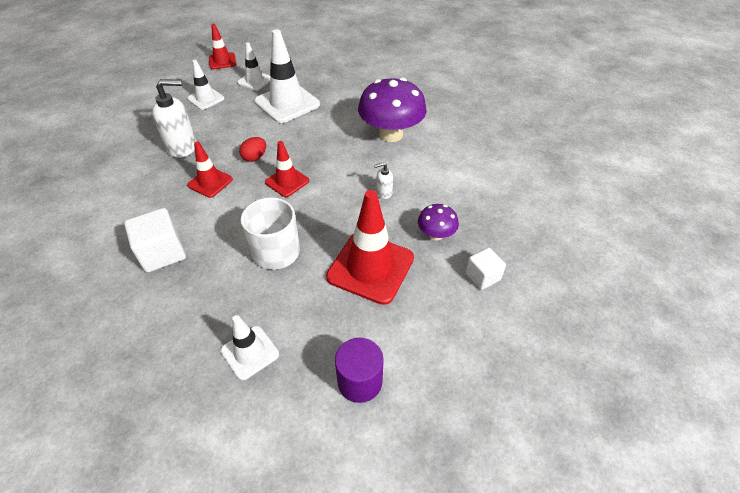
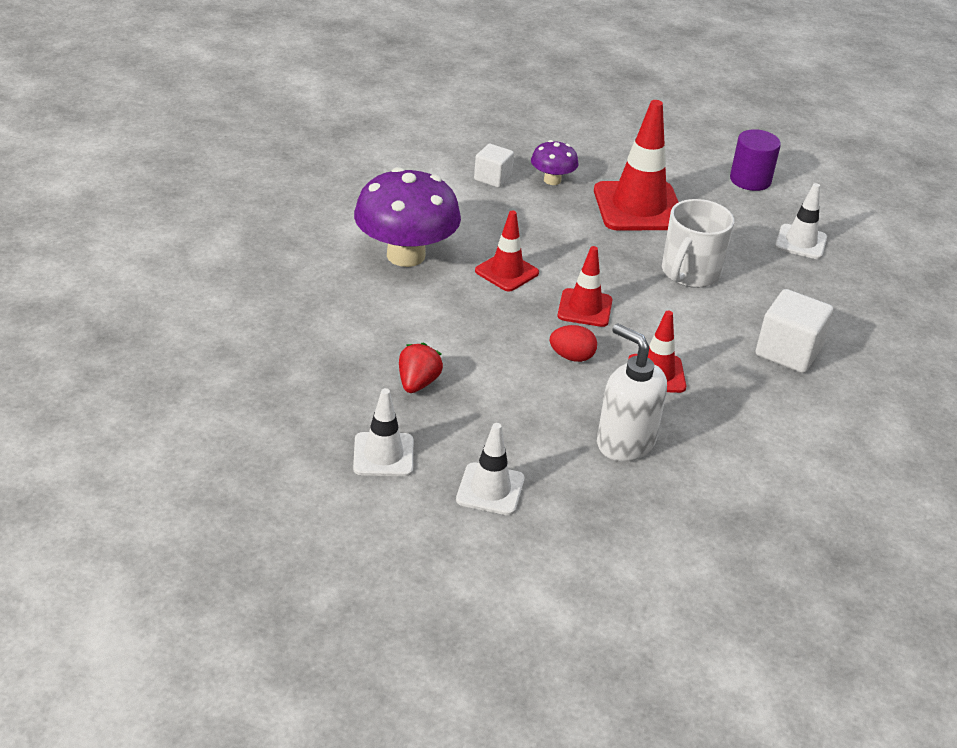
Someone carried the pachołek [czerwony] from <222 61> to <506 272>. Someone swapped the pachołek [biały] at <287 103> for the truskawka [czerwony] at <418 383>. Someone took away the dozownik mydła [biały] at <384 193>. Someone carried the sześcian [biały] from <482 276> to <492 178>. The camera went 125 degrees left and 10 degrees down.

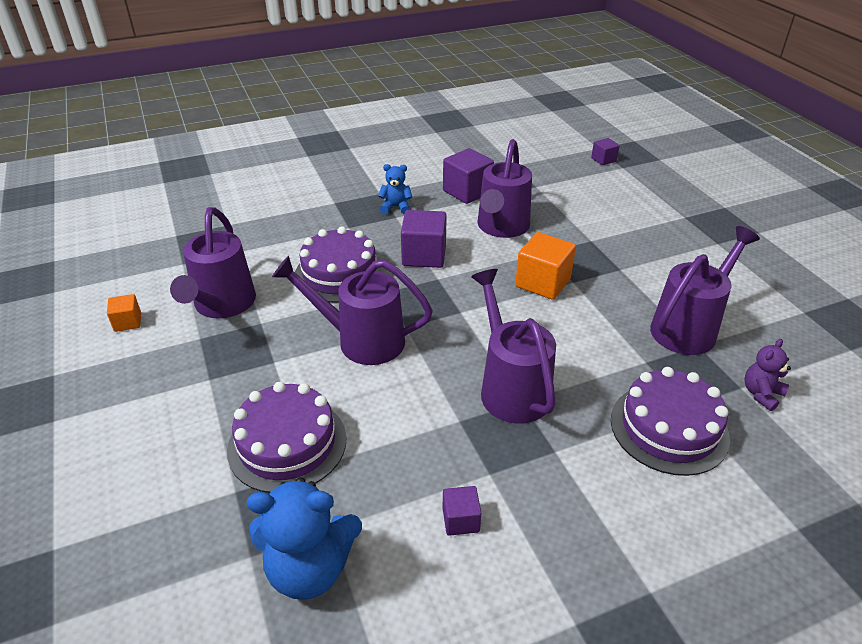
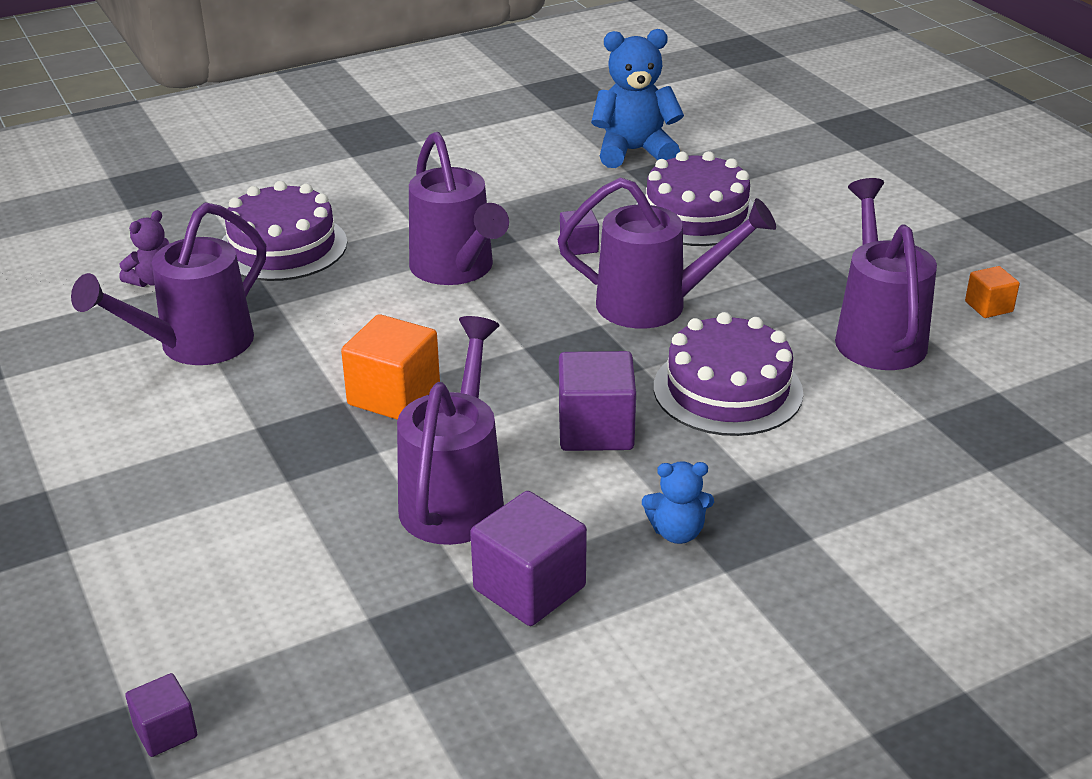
Someone carried the sześcian [fioletowy] from <461 520> to <579 246>. The camera went 175 degrees right and 5 degrees down.

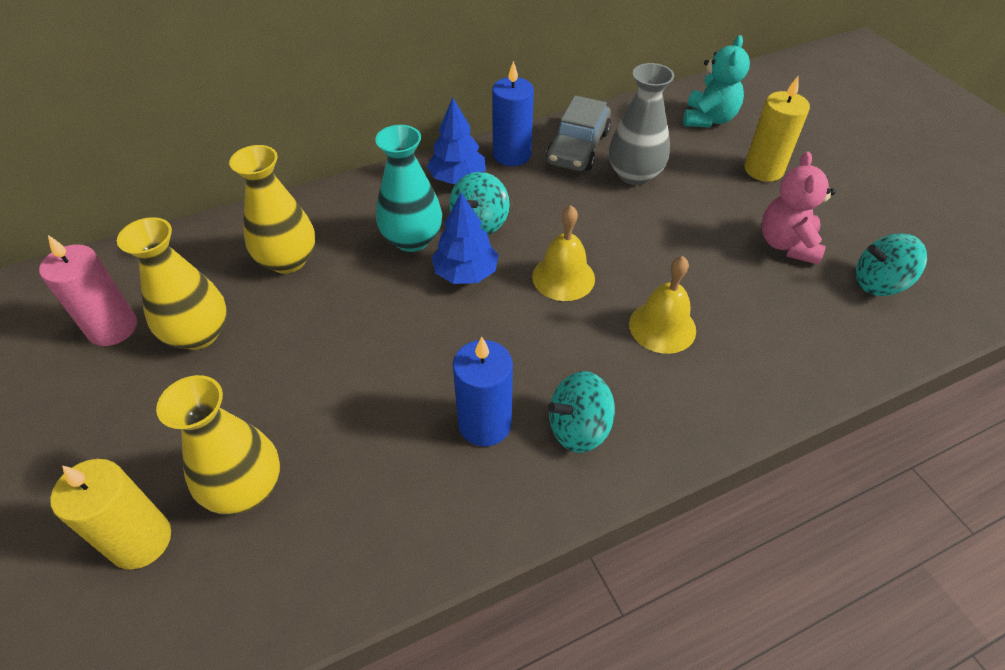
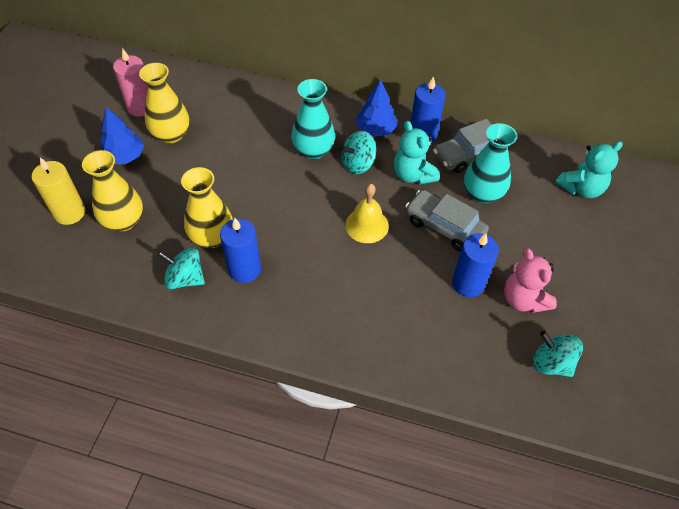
Someone repainted the wazon [szary] at <634 174>, which became the wazon [turkusowy] at <482 193>. Someone took away the świeca [żółty] at <763 170>. Someone carried the wazon [żółty] from <288 260> to <212 237>. Someone rotated the miś [różowy] at <787 244> by 75 degrees counterclockwise. Someone carried the drzewko [niebieski] from <465 273> to <124 156>. Someone took away the dzwonek [żółty] at <662 327>. Someone carried the bączek [turkusowy] from <578 428> to <185 278>. Someone put down the miś [turkusowy] at <413 175>. Someone put down the samochód [szary] at <444 226>. Someone put down the świeca [niebieski] at <468 283>. The camera went 40 degrees right and 5 degrees up.

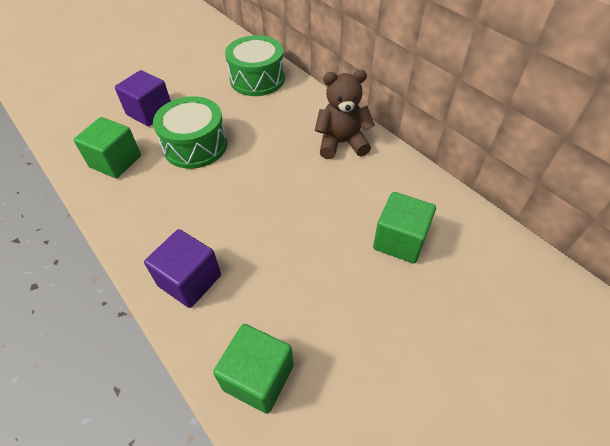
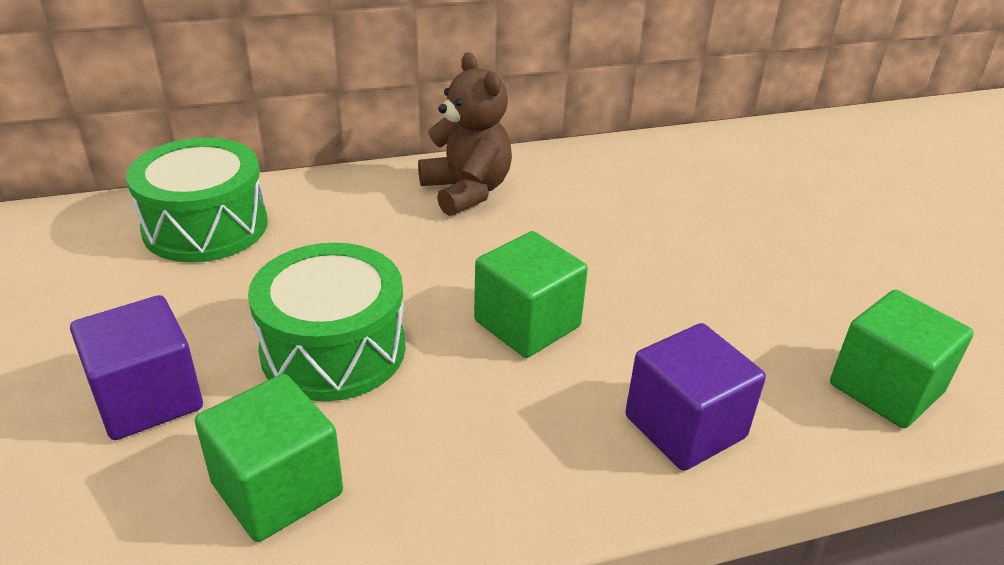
Someone rotated the miś [brązowy] at <341 143> by 135 degrees clockwise. Someone carried the sześcian [zielony] from <400 240> to <527 324>. The camera went 70 degrees left and 15 degrees down.

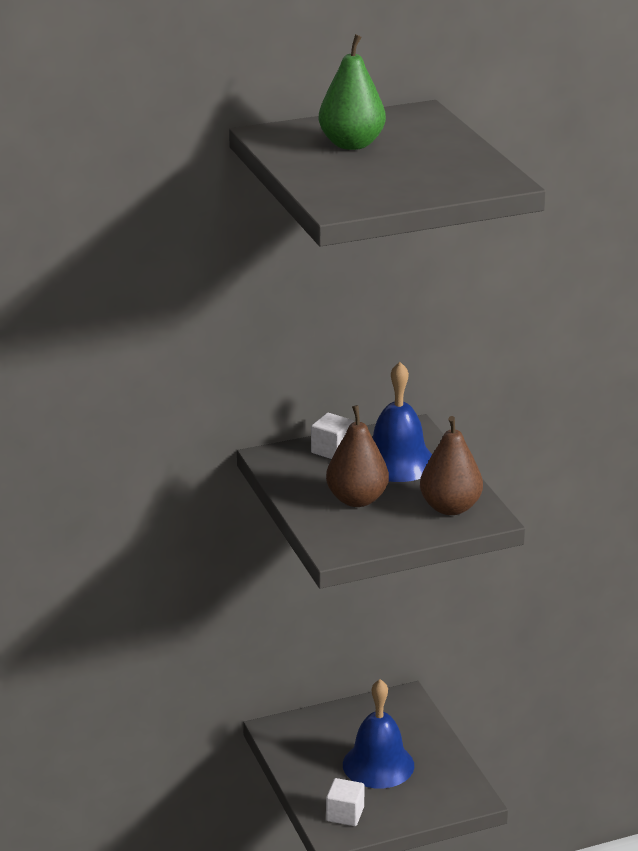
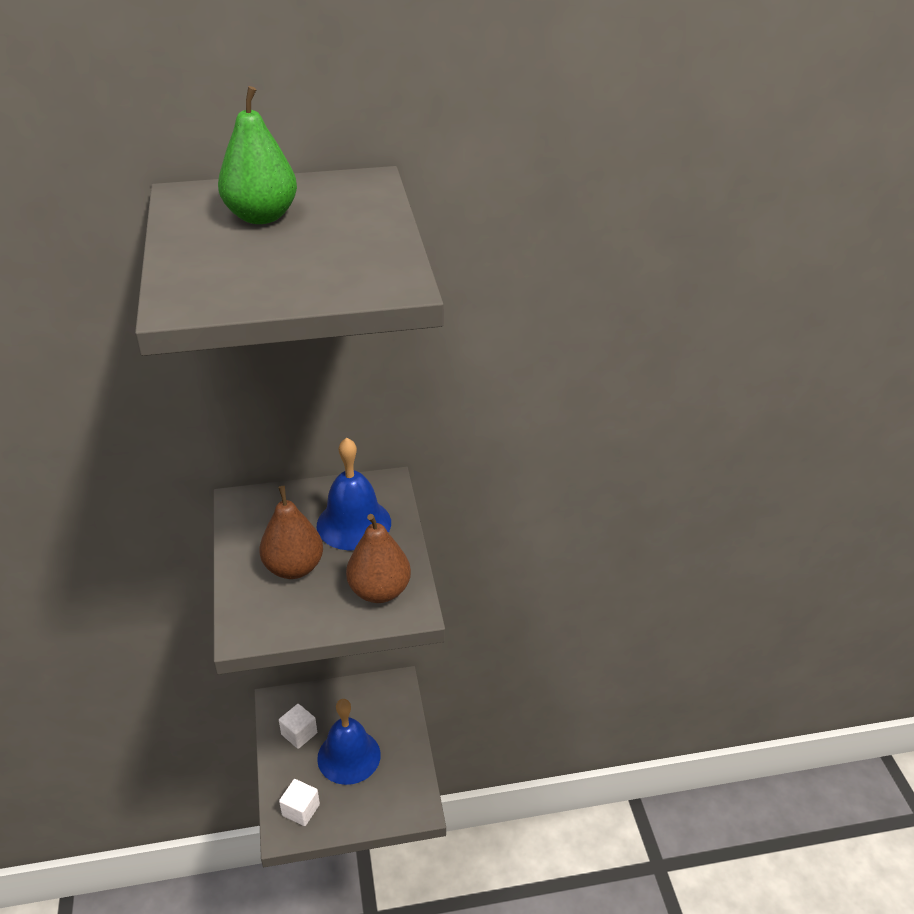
Someone carried the sześcian [biały] from <332 450> to <299 734>. The camera went 10 degrees right and 10 degrees up.

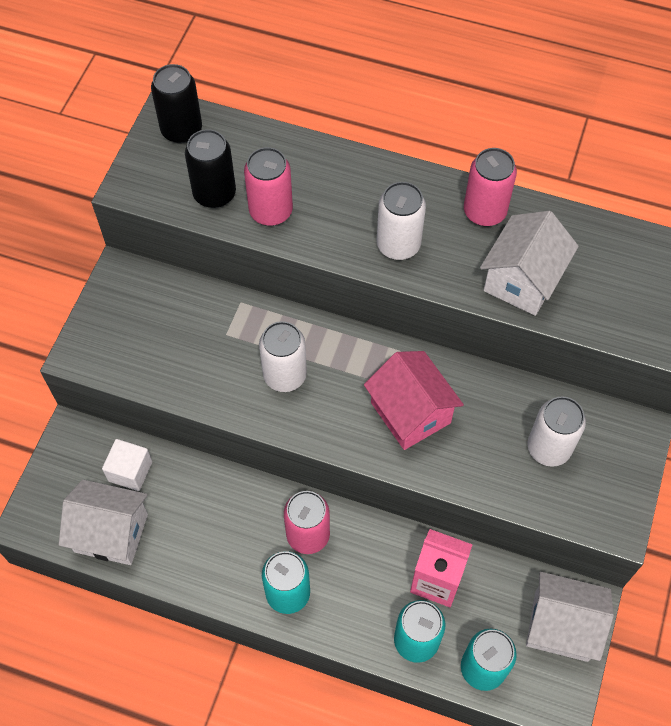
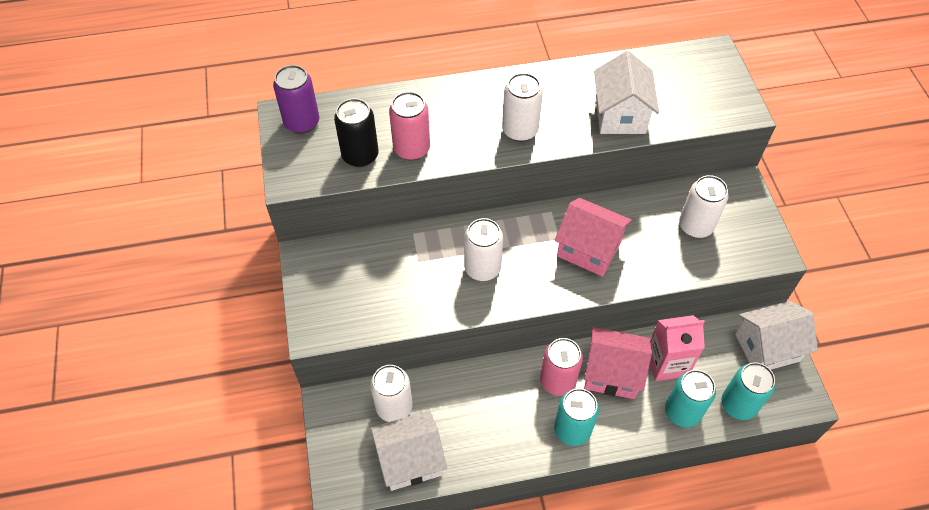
Someone repainted the puszka [czarny] at <181 130>, which became the puszka [fioletowy] at <302 122>. Someone took away the puszka [różowy] at <484 212>. Someone swapped the sześcian [biały] at <130 471> for the puszka [biały] at <394 407>. Someone put down the domek [różowy] at <612 373>. The camera went 30 degrees left and 5 degrees down.

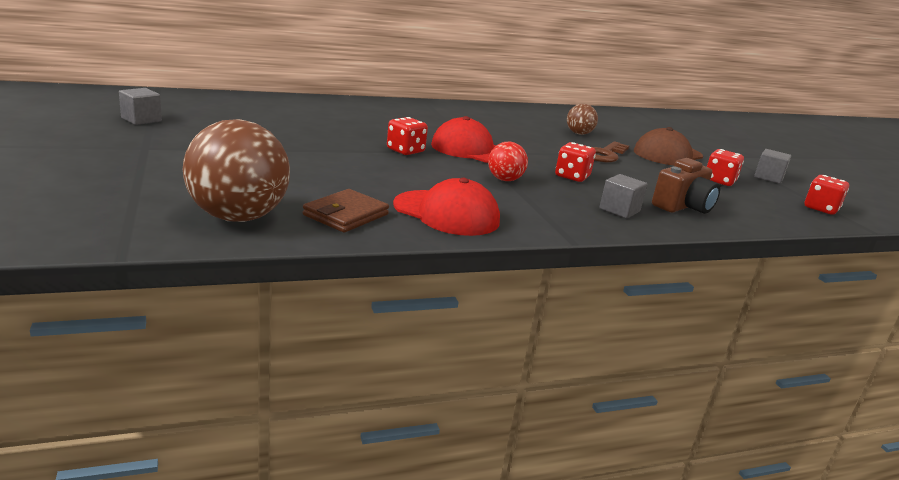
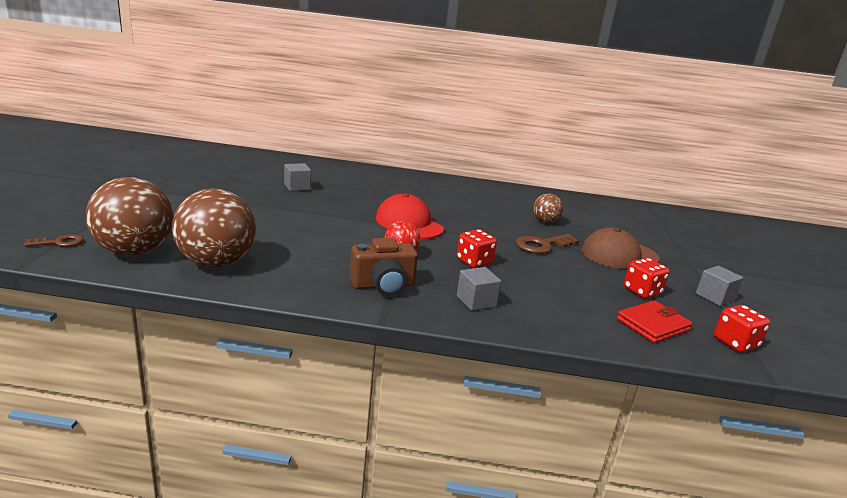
Someone carried the sześcian [szary] from <141 120> to <297 187>. Someone took away the kostka do gry [czerwony] at <405 150>. Someone carried the aparat fotograficzny [brązowy] from <682 206> to <383 285>. Someone took away the czapka [czerwony] at <446 213>. Someone swapped the portfel [brązowy] at <346 215> for the piłka [brązowy] at <216 263>. Someone put down the klucz [brązowy] at <59 242>. Someone put down the portfel [czerwony] at <653 325>. The camera went 25 degrees right and 0 degrees up.

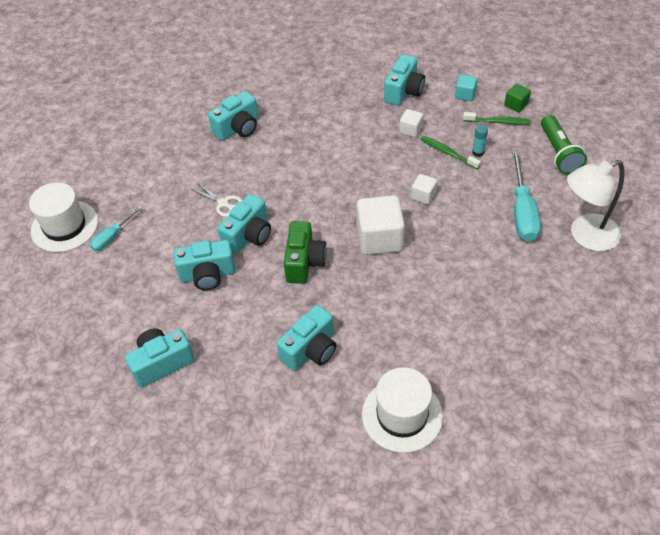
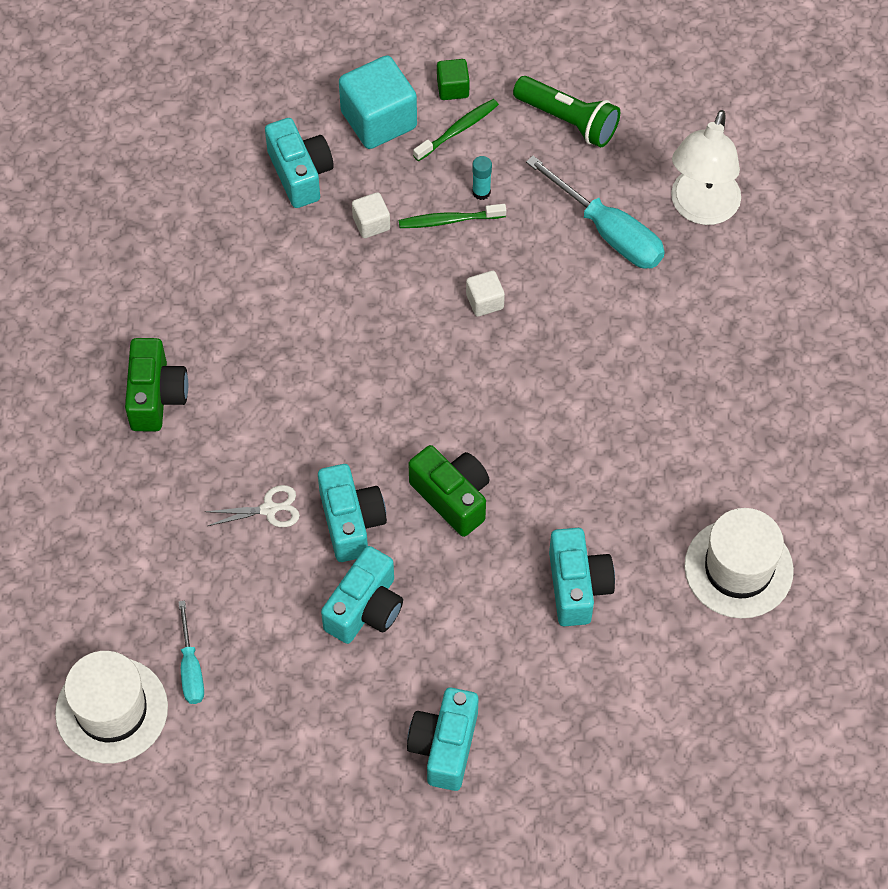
Someone scaled the sześcian [turkusowy] at <465 95> by 2.00. Someone repainted the aparat fotograficzny [turkusowy] at <238 128>, which became the aparat fotograficzny [zielony] at <156 396>. Someone took away the sześcian [biały] at <379 238>. The camera went 50 degrees left and 10 degrees up.

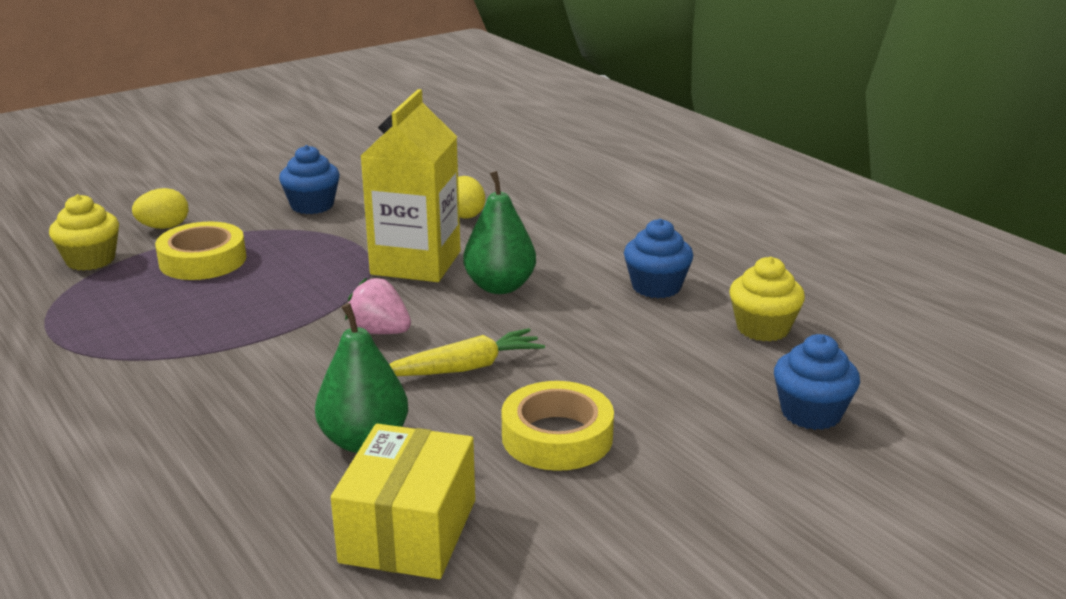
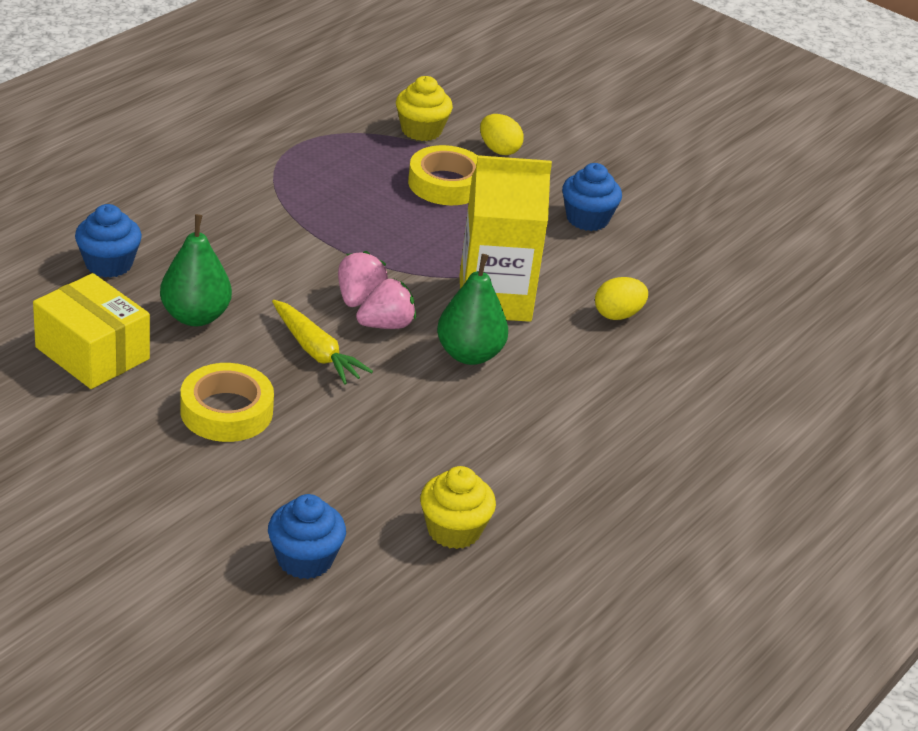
Someone carried the muffinka [niebieski] from <656 287> to <109 264>. Someone rotated the pudełko [żółty] at <408 531> by 45 degrees clockwise. Someone put down the truskawka [różowy] at <386 325>. The camera went 70 degrees right and 10 degrees up.

